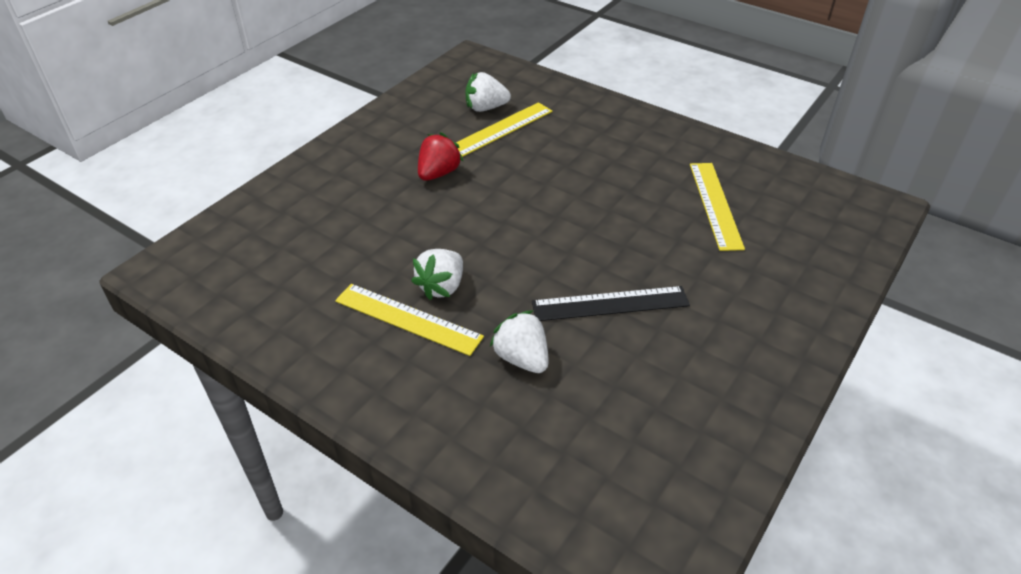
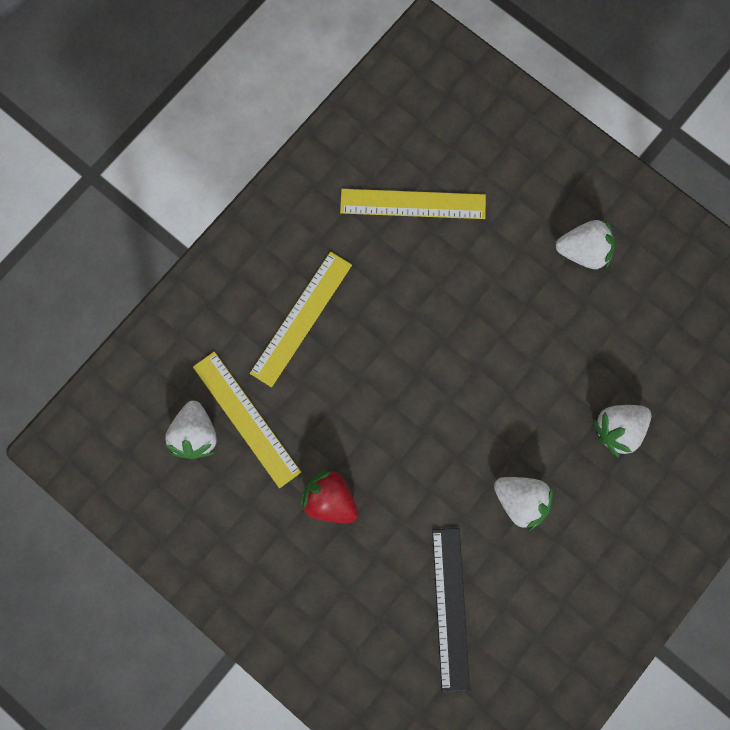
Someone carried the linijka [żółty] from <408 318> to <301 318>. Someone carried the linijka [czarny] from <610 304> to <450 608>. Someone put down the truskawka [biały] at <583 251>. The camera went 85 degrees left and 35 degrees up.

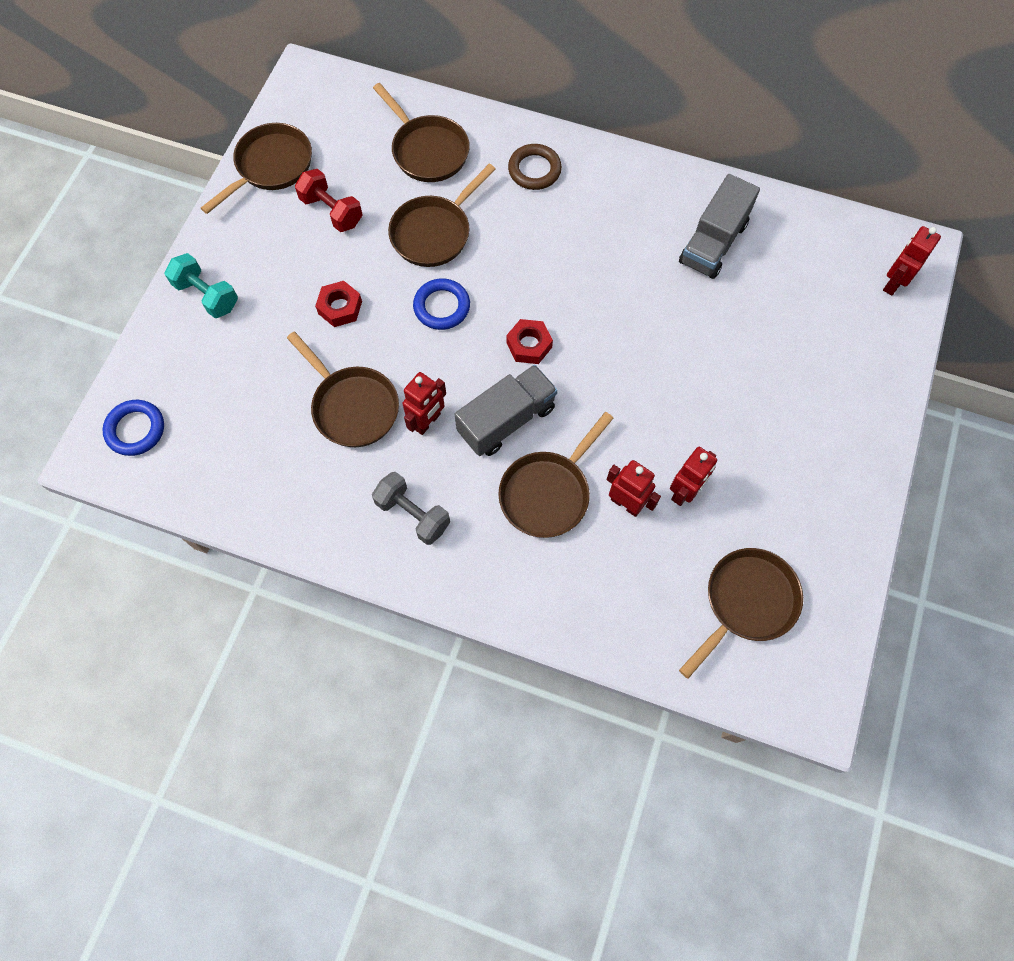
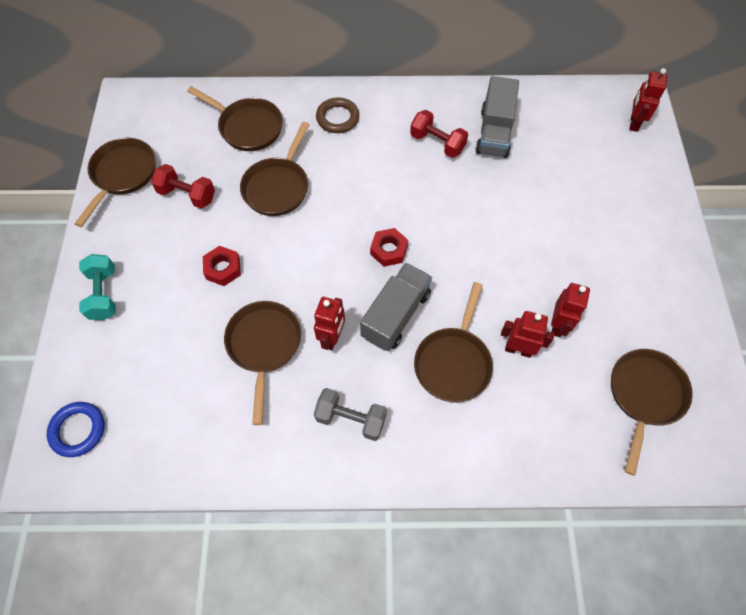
Someone rotated the hantel [turkusowy] at <207 295> by 60 degrees clockwise. Someone took away the pierścień [niebieski] at <442 307>. Someone rotated the patelnia [brązowy] at <352 406> by 120 degrees counterclockwise. Someone put down the hantel [czerwony] at <437 143>. The camera went 20 degrees left and 5 degrees down.

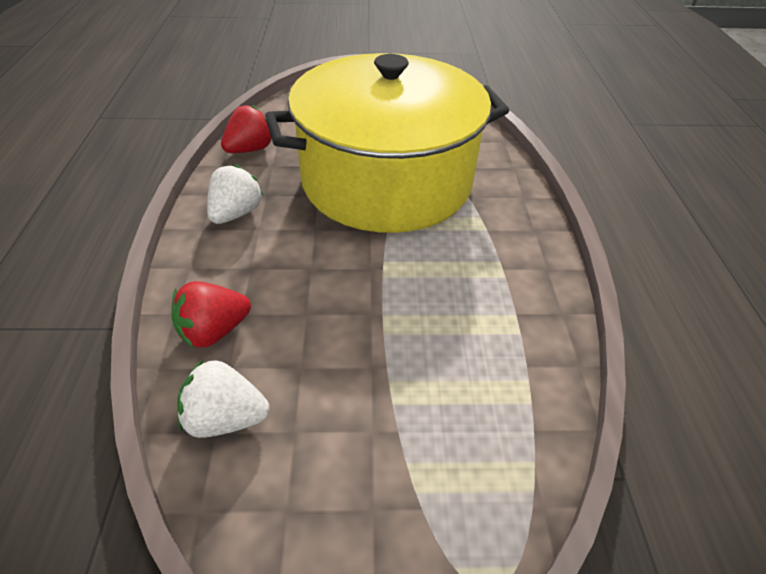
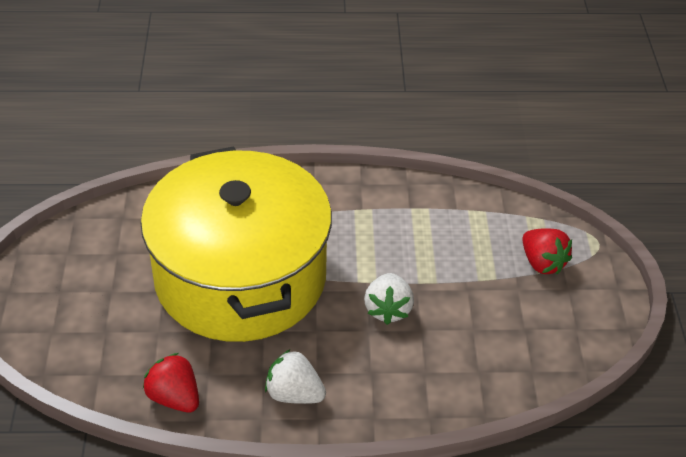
Someone carried the truskawka [czerwony] from <214 331> to <542 263>. Someone carried the truskawka [biały] from <225 418> to <388 309>. The camera went 90 degrees left and 0 degrees up.

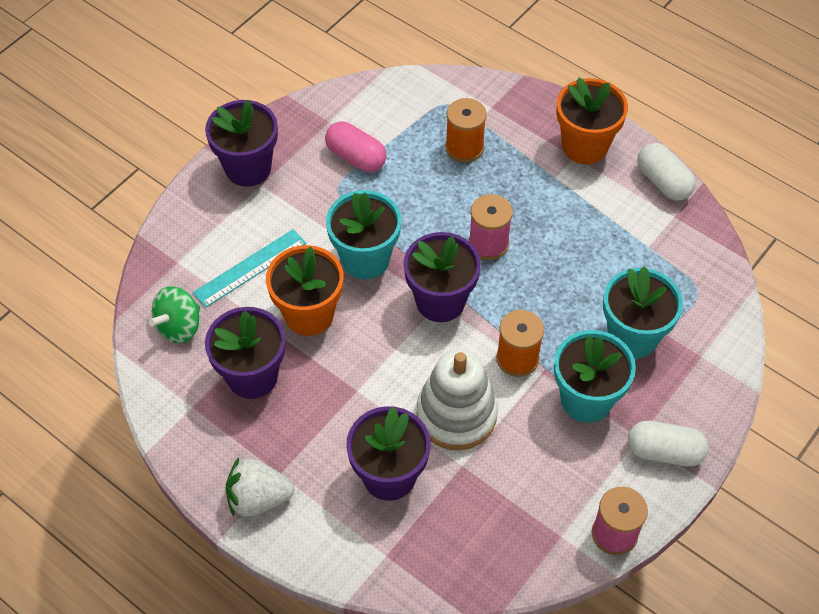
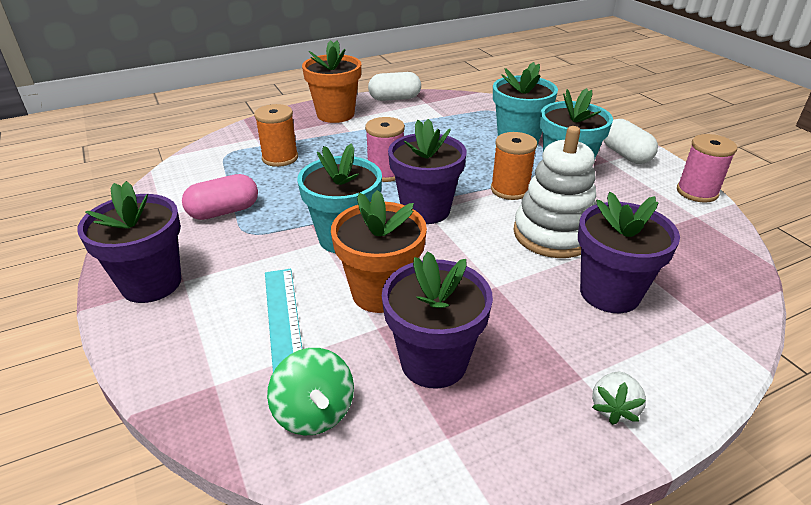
Someone rotated the kapsułka [biały] at <664 452> by 60 degrees counterclockwise. Someone scaled the truskawka [biały] at <258 498> by 0.64. The camera went 65 degrees left and 20 degrees down.

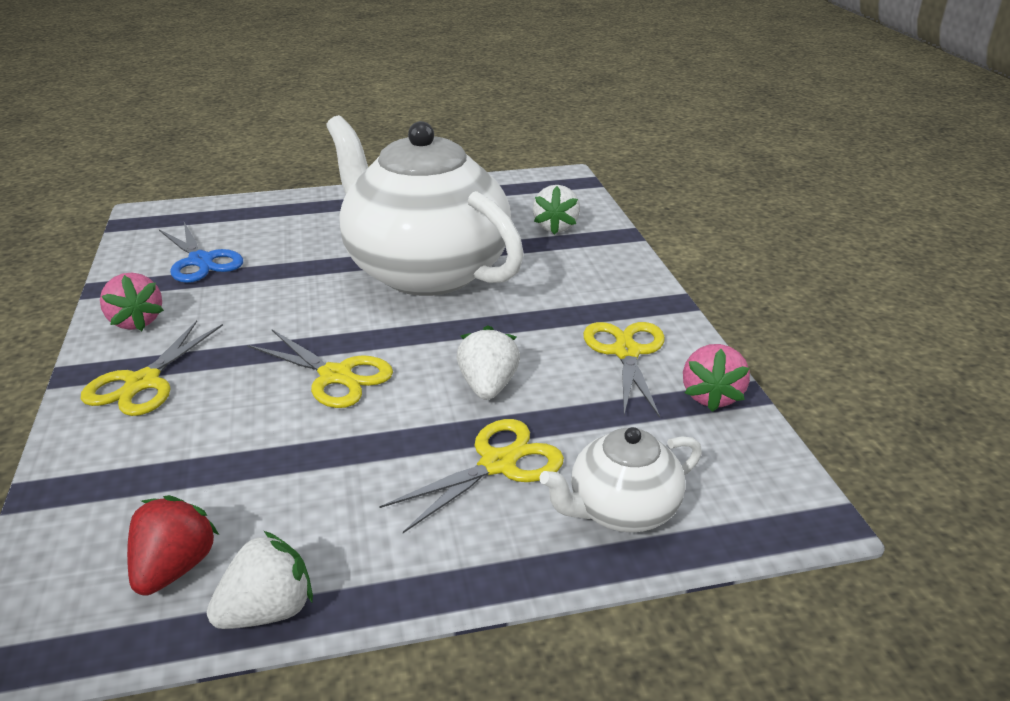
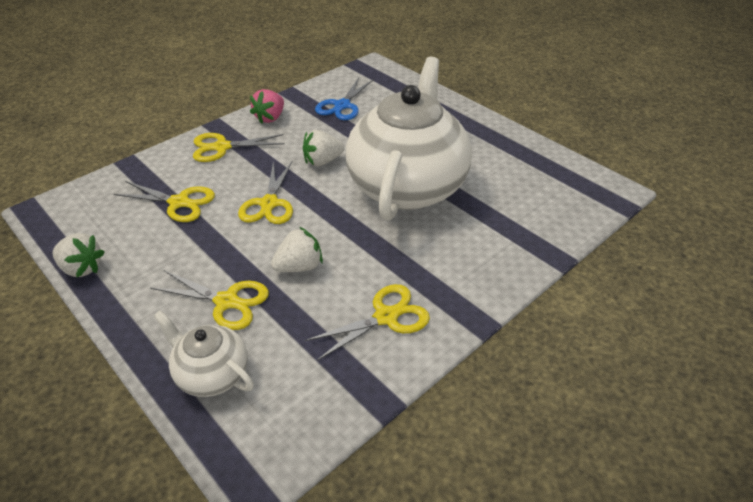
Someone carried the truskawka [biały] from <556 227> to <322 161>. Someone took away the truskawka [różowy] at <711 396>. Someone took away the truskawka [czerwony] at <174 568>. Someone put down the nożyczki [żółty] at <179 202>. The camera went 60 degrees right and 10 degrees up.

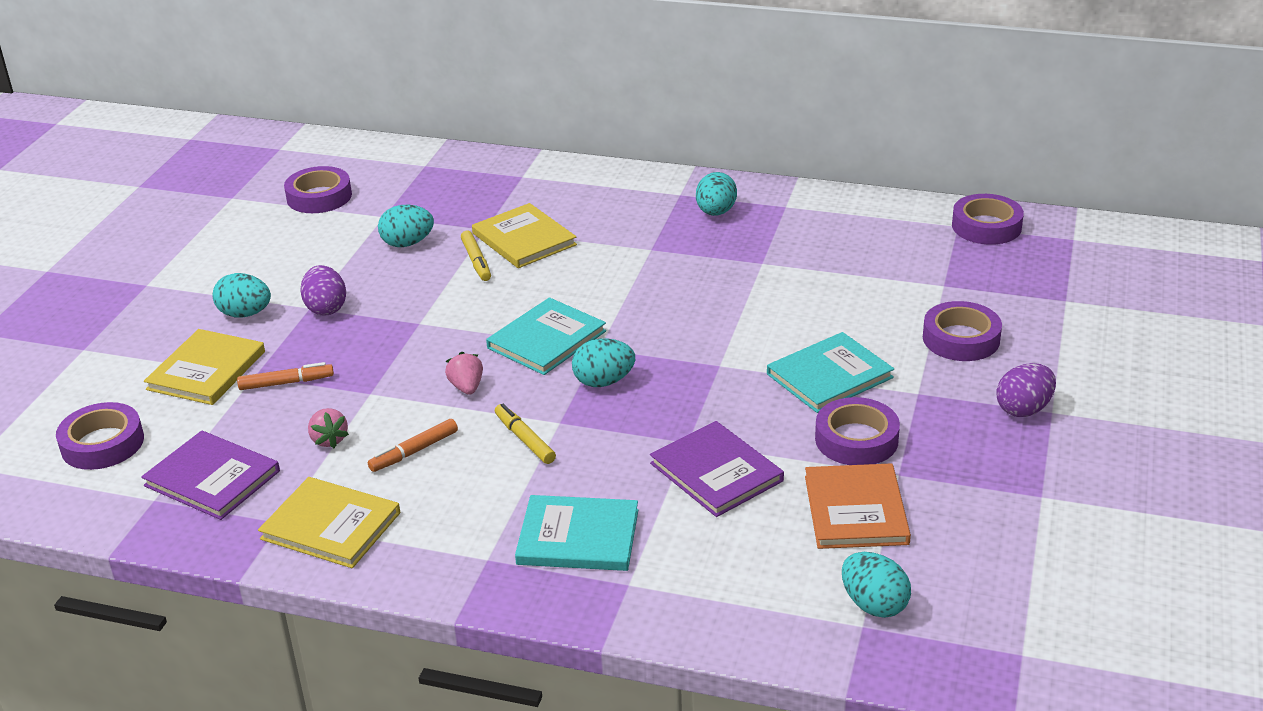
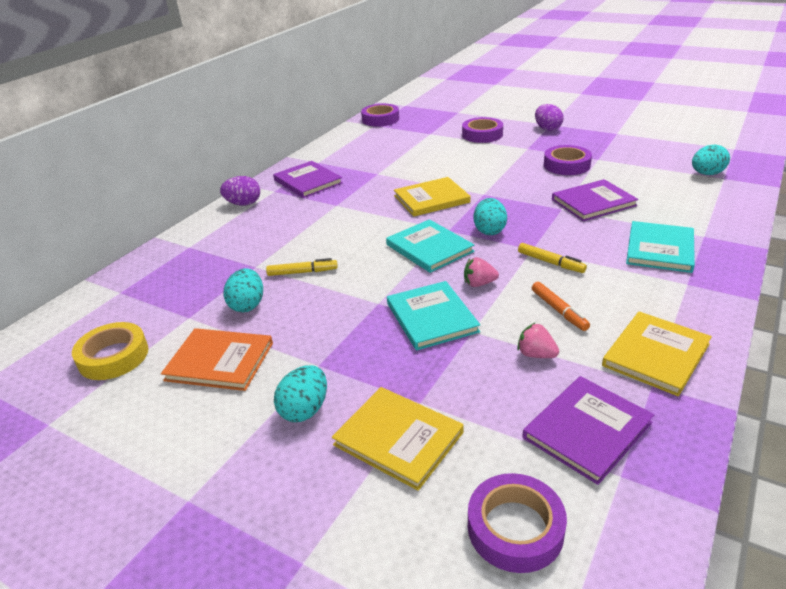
Someone repainted the taśma klejąca [fioletowy] at <319 197>, which became the taśma klejąca [żółty] at <113 356>. Someone swapped the jajko [turkusowy] at <716 212> for the książka [fioletowy] at <308 181>. Someone carried the książka [żółty] from <524 239> to <431 199>. Someone carried the jajko [fioletowy] from <326 308> to <243 204>. Someone carried the książka [turkusowy] from <829 376> to <431 317>. Someone took away the flamaster [pomarańczowy] at <286 383>. Someone rotated the flamaster [żółty] at <525 439> by 120 degrees counterclockwise. Someone rotated the truskawka [różowy] at <329 440> by 135 degrees counterclockwise. Someone carried the książka [pomarańczowy] from <856 510> to <220 361>. The camera went 75 degrees left and 0 degrees up.

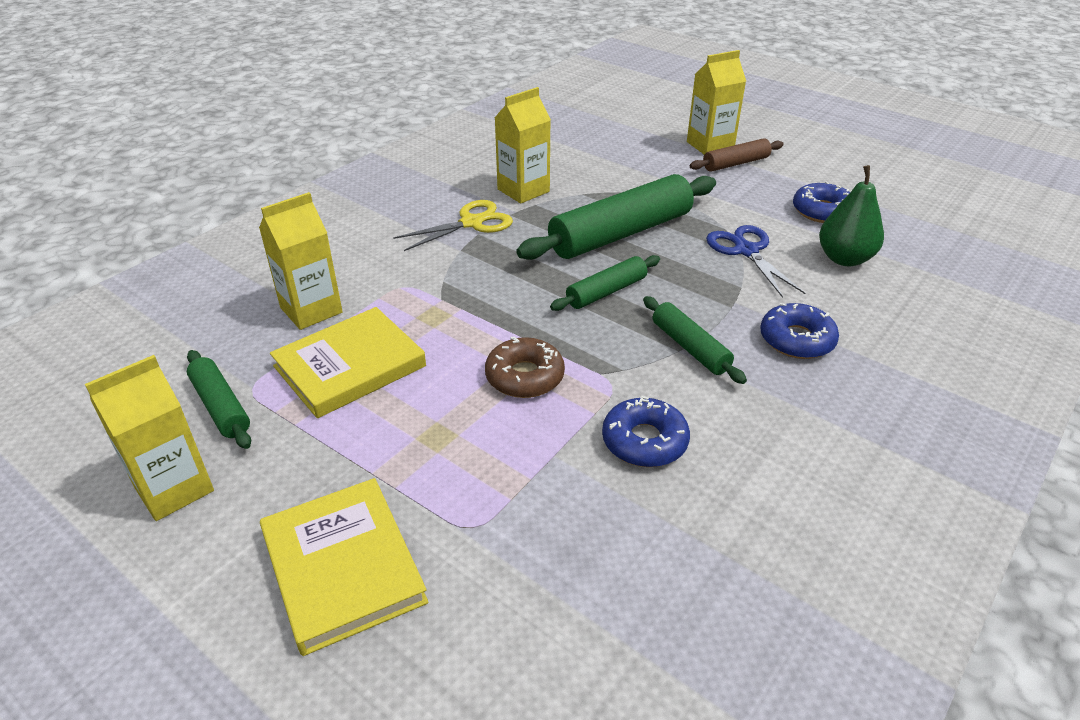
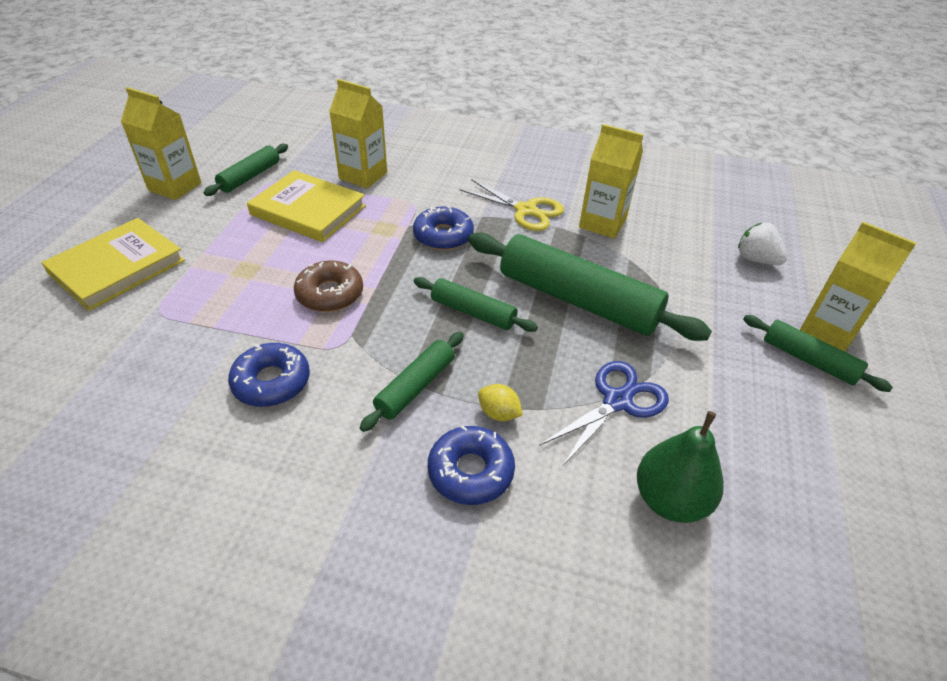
Someone repainted the wałek do ciasta [brązowy] at <736 163>, which became the wałek do ciasta [zielony] at <808 360>. Someone carried the donut [niebieski] from <822 211> to <443 236>. Someone put down the truskawka [biały] at <756 259>. Someone put down the cytryna [żółty] at <498 413>. The camera went 65 degrees right and 5 degrees up.

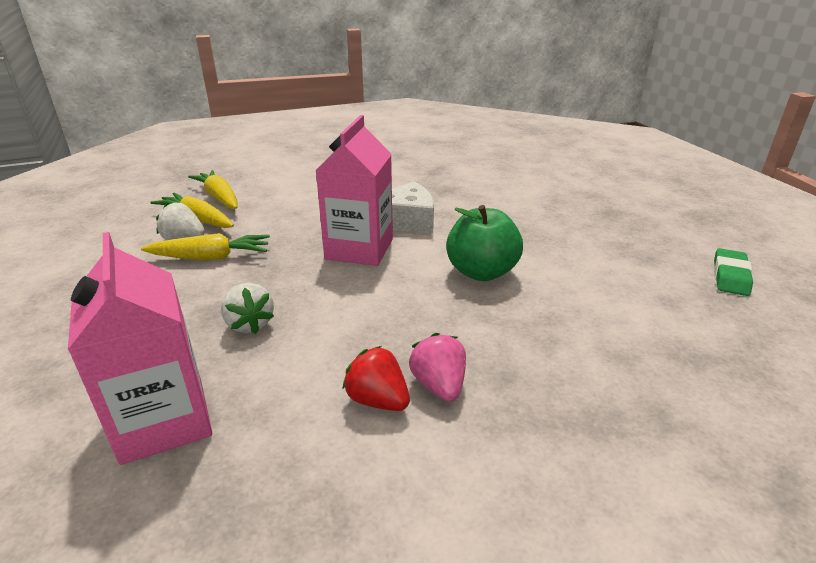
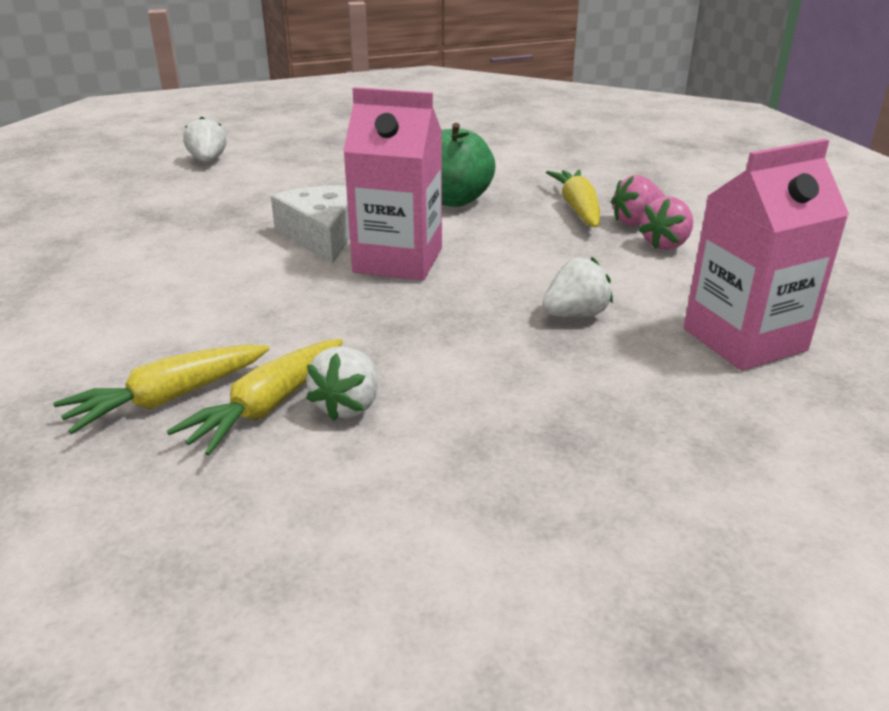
Someone carried the marchewka [żółty] from <211 257> to <577 208>. Someone took away the gumka do mazania [zielony] at <730 276>. Someone repainted the truskawka [czerwony] at <378 400>, which became the truskawka [różowy] at <665 244>. Someone put down the truskawka [biały] at <208 161>. The camera went 90 degrees left and 0 degrees up.

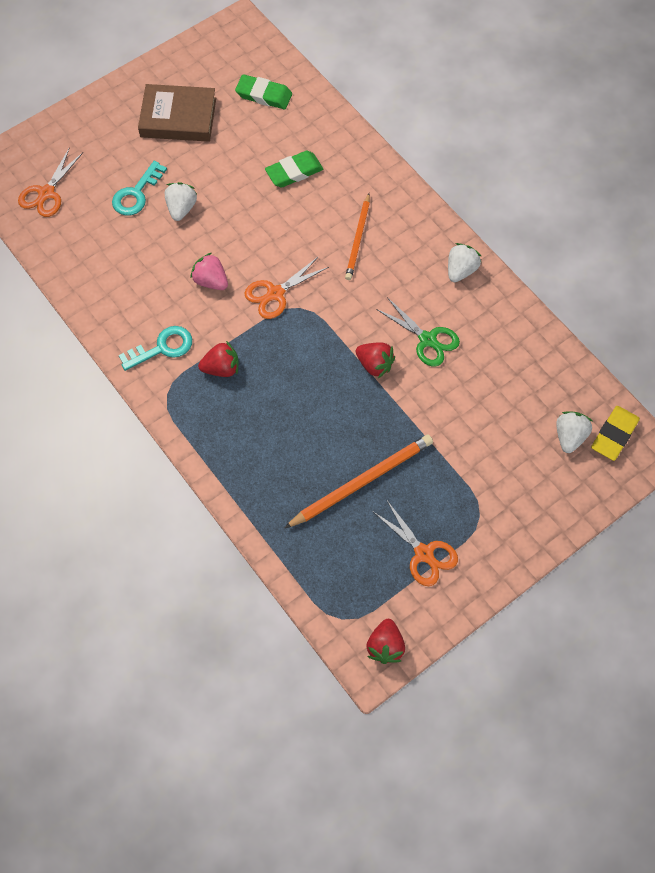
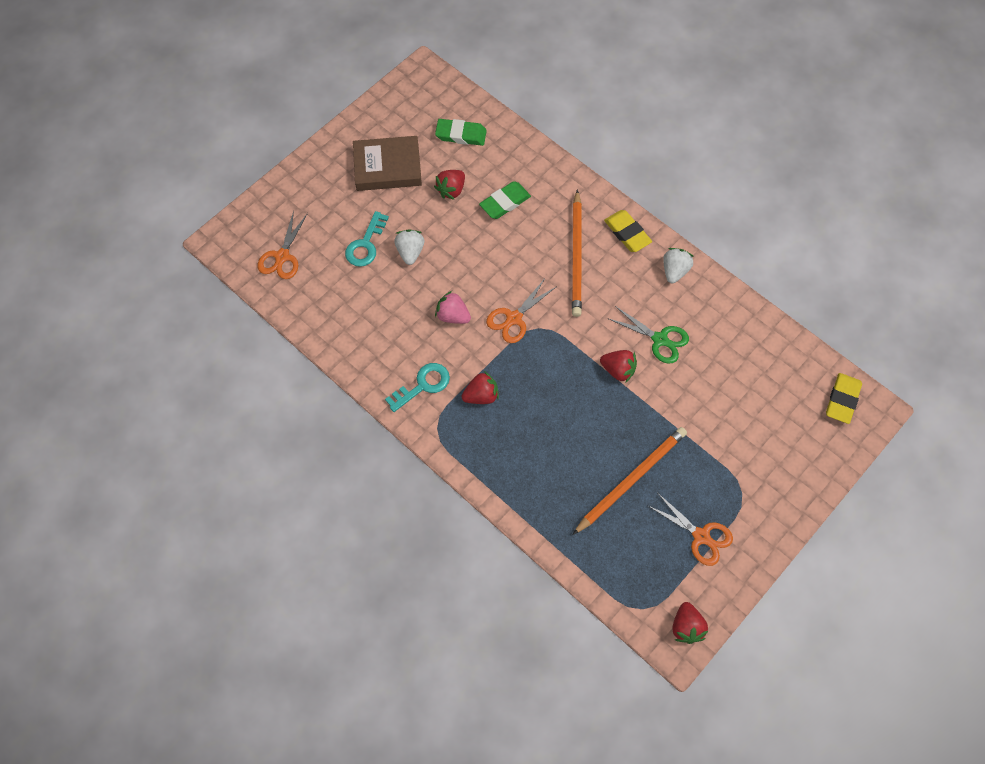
Someone scaled the ołówek [pomarańczowy] at <358 239> by 1.52. Someone took away the truskawka [biały] at <569 436>. Someone put down the truskawka [czerwony] at <451 190>. Someone put down the gumka do mazania [żółty] at <627 233>. The camera went 10 degrees left and 0 degrees up.

